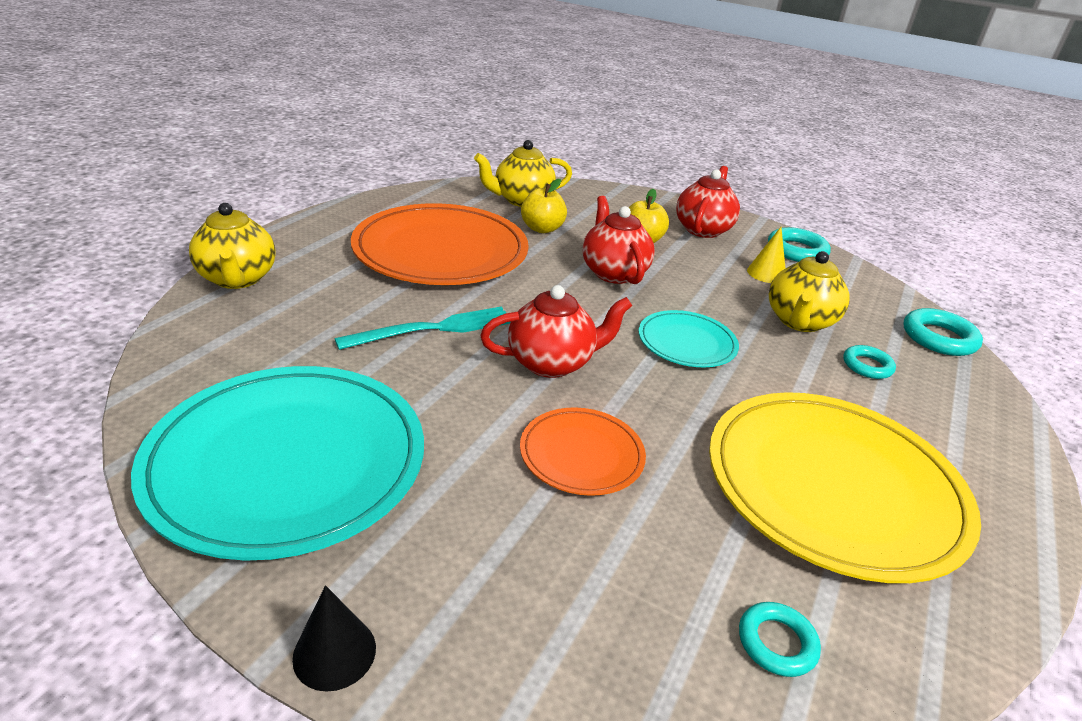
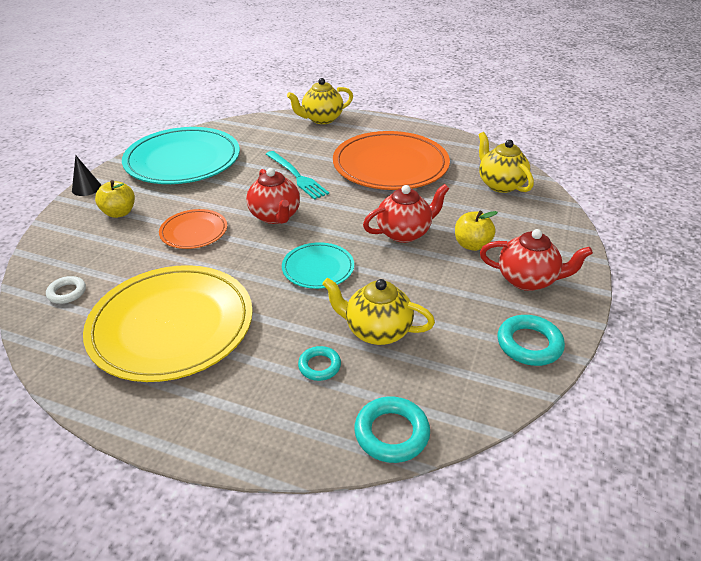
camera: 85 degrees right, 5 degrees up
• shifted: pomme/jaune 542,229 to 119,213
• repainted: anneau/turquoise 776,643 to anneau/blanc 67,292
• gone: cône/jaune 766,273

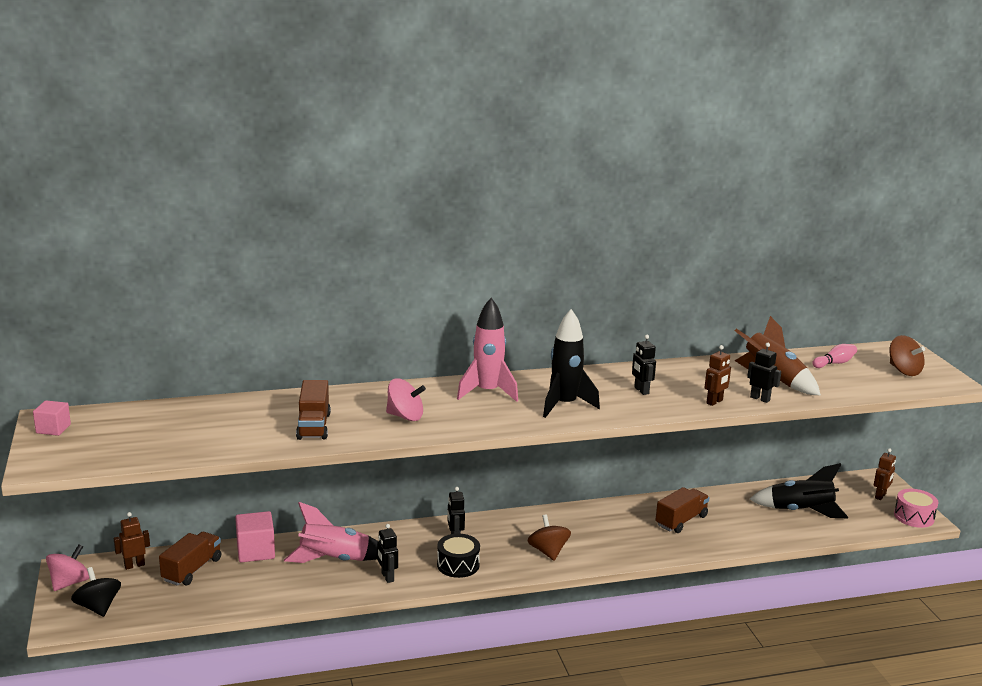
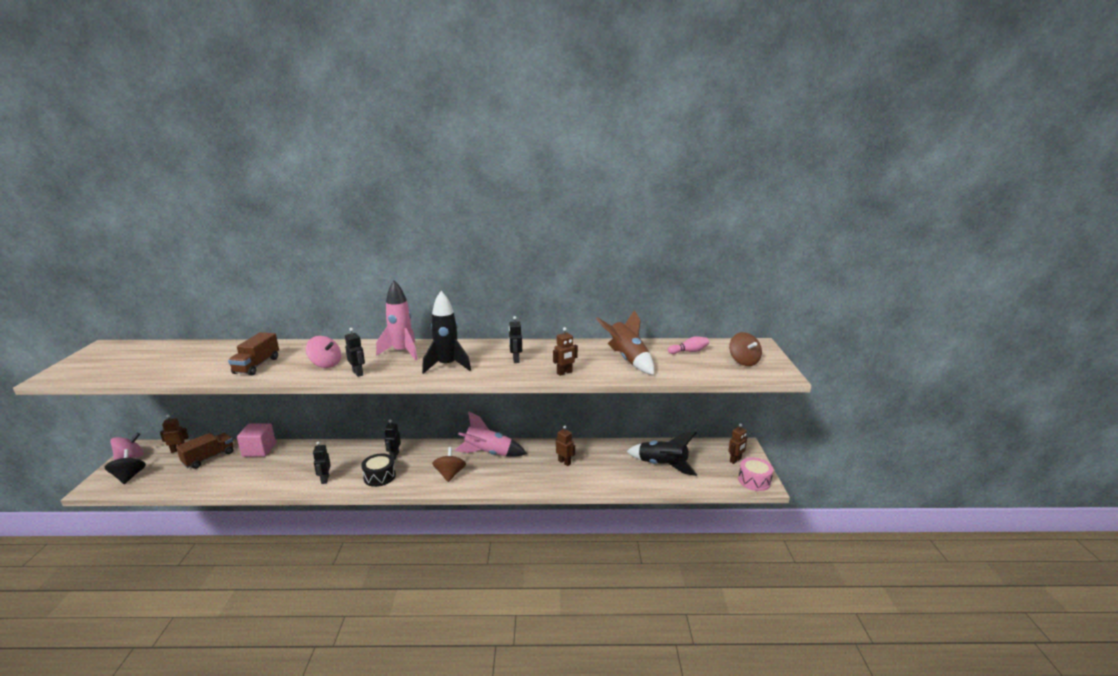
camera: 15 degrees right, 0 degrees up
• gone: cube/rose 53,429
• shifted: fusée/rose 334,560 to 488,453
• swapped: camion/marron 681,521 to robot/marron 564,462
• shifted: robot/noir 760,399 to 358,373

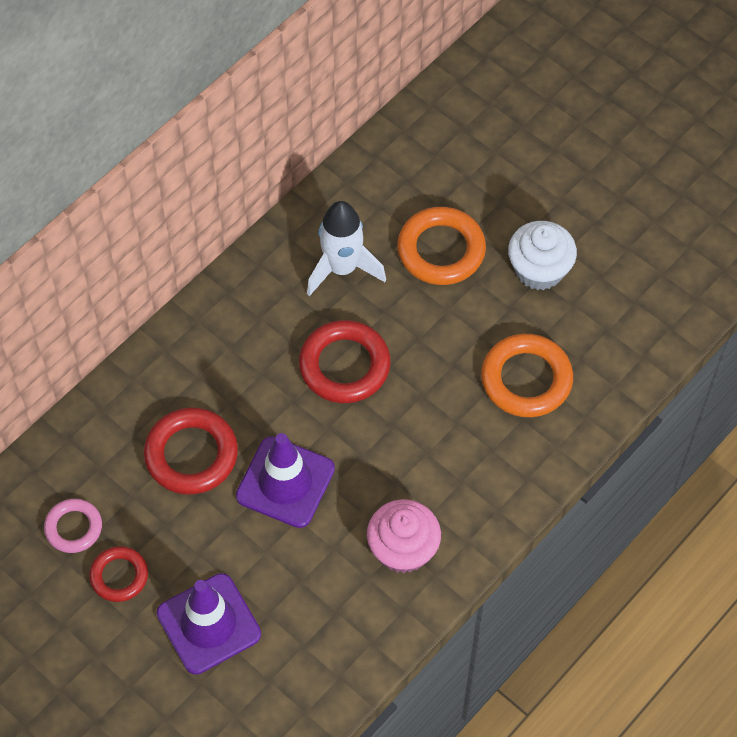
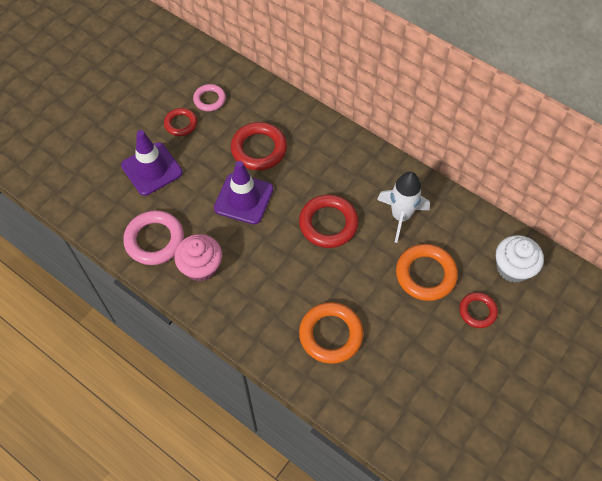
camera: 85 degrees right, 0 degrees up
• shifted: muffin/blanc 539,269 to 513,268
• new: anneau/rose 154,240
• new: anneau/rouge 477,311

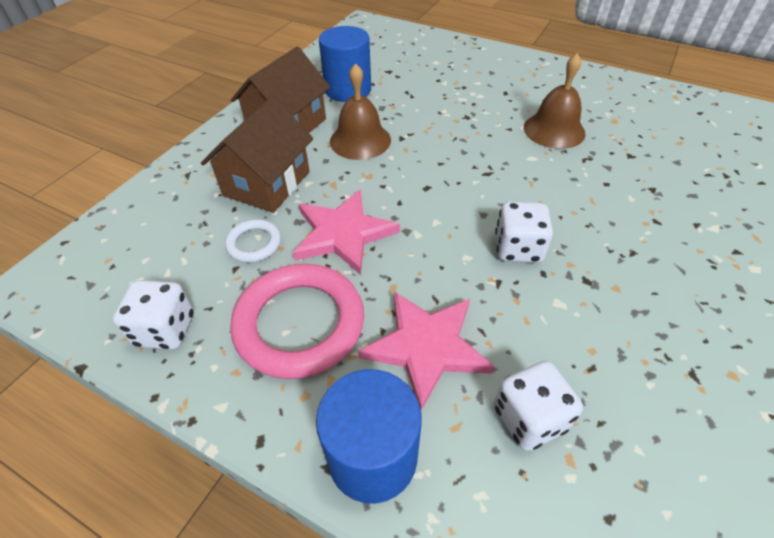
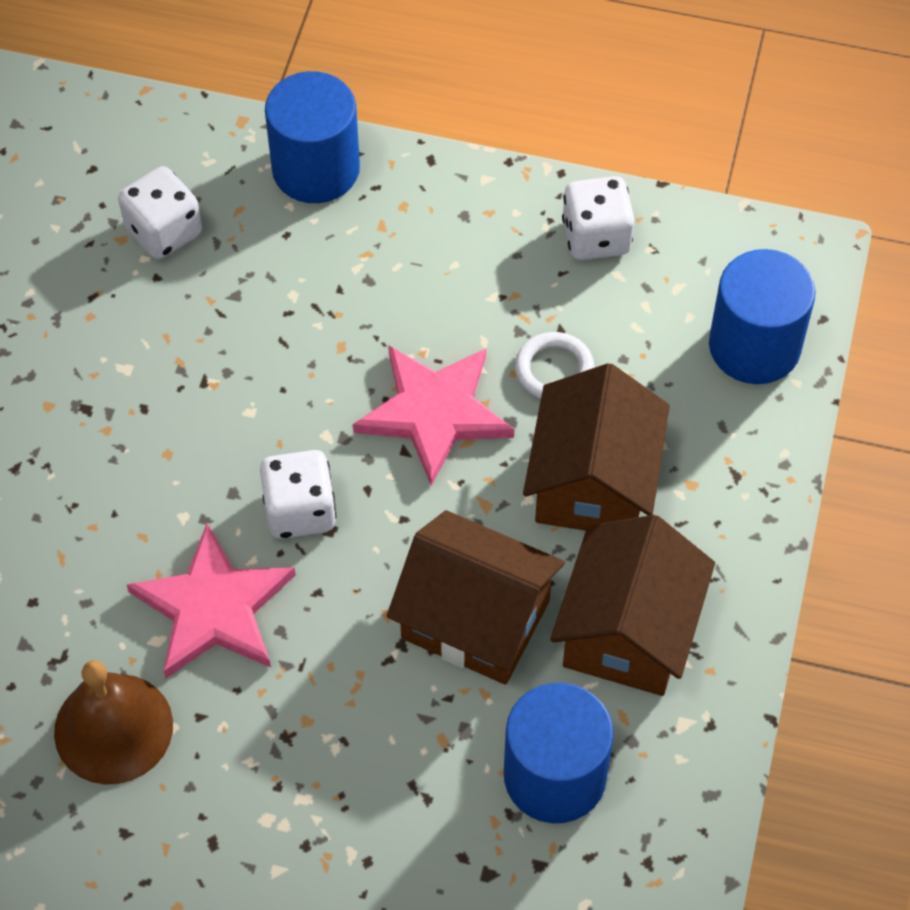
camera: 165 degrees right, 10 degrees up
• gone: anneau/rose 299,323
• swapped: cloche/marron 360,140 to maison/marron 475,619
• shifted: étoile/rose 426,347 to 213,608
• shifted: dé/blanc 518,248 to 300,511
• new: cylindre/bleu 754,346

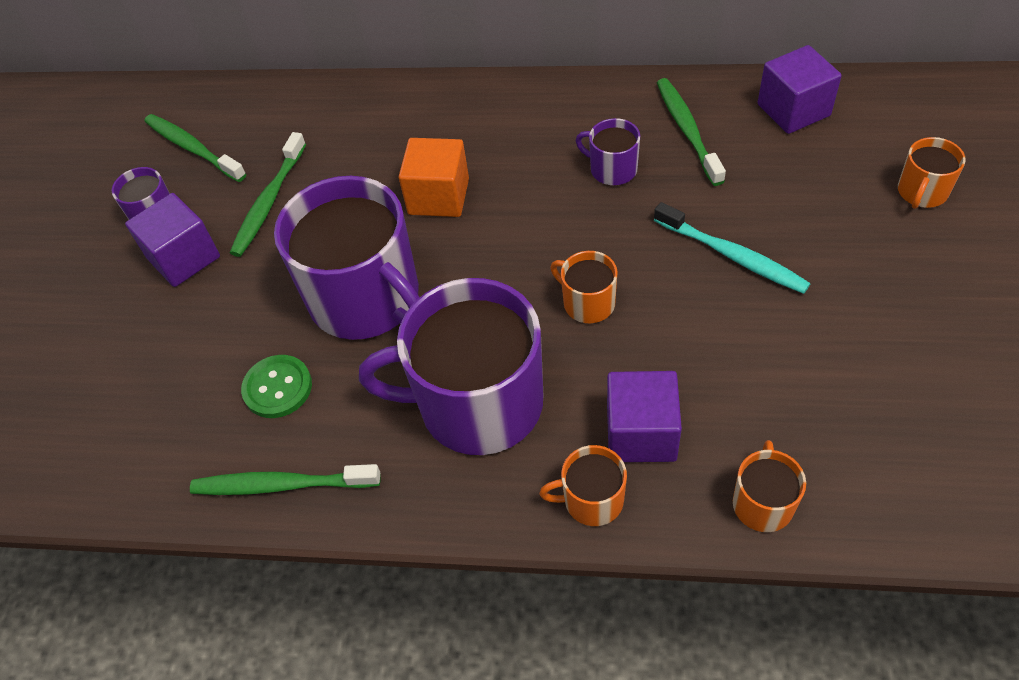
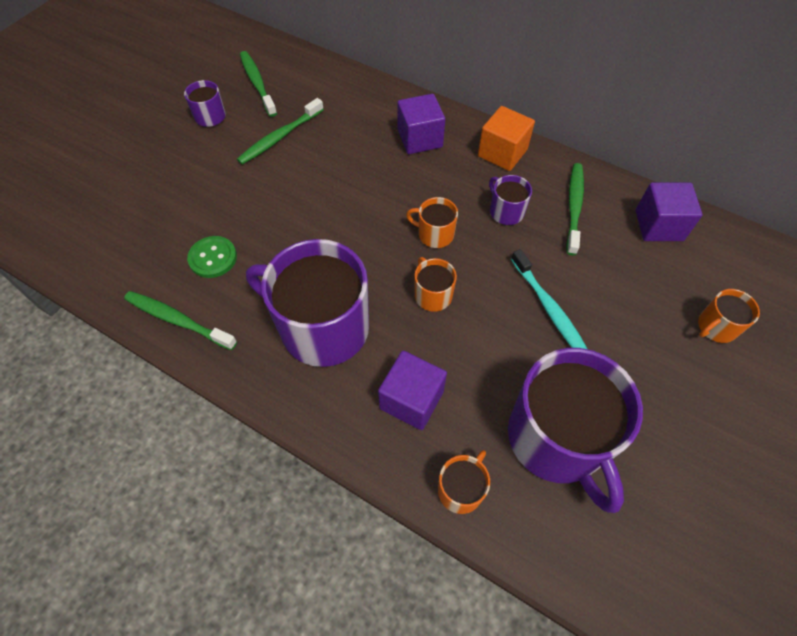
camera: 20 degrees right, 5 degrees up
• shifted: cube/violet 184,258 to 420,138
• shifted: tasse/violet 366,299 to 557,439
• shifted: cube/orange 438,196 to 502,153
• shifted: tasse/orange 592,500 to 435,234

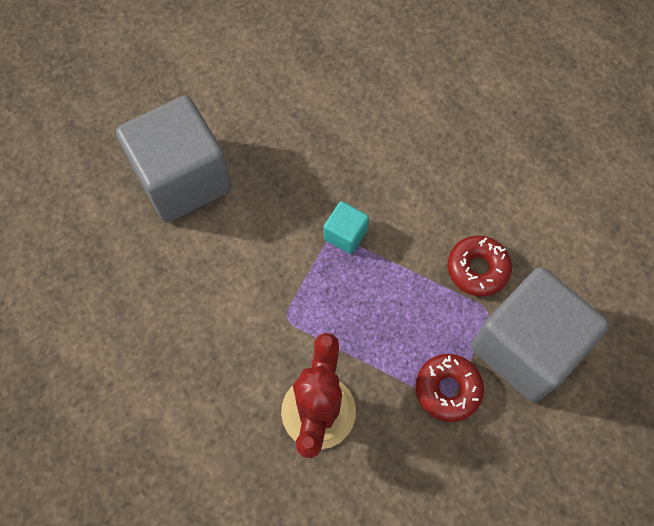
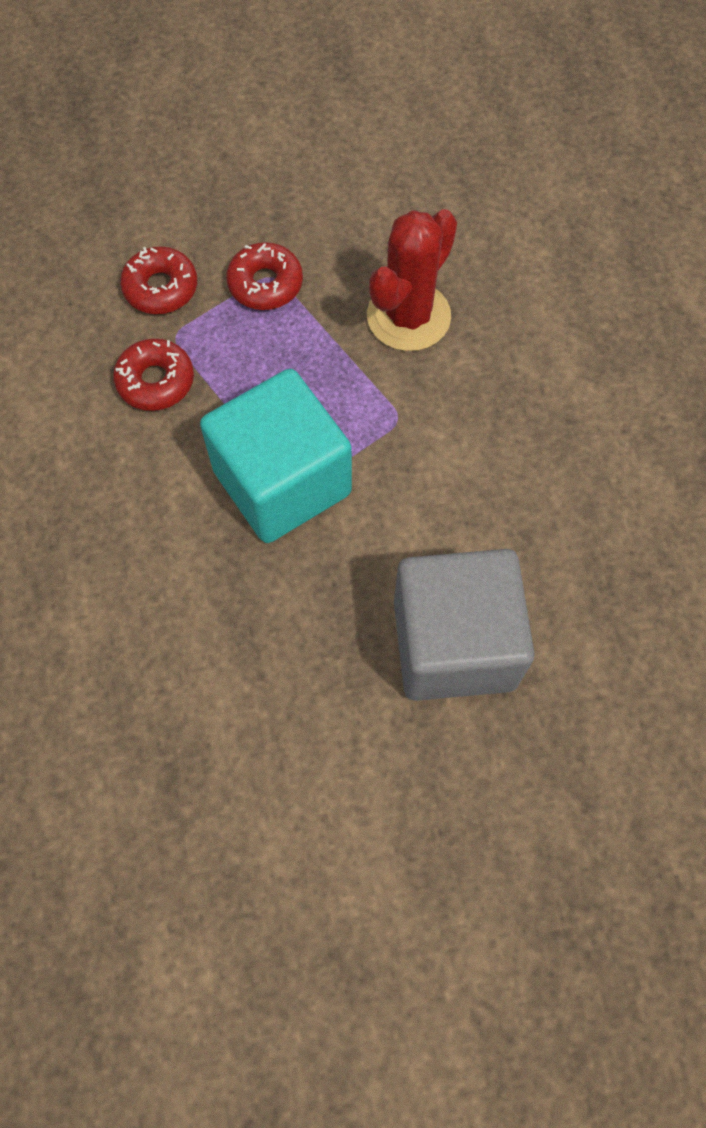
camera: 155 degrees left, 0 degrees up
• scaled: cube/turquoise 345,234 = 282,482 x2.35
• swapped: cube/gris 525,347 to beignet/rouge 161,288

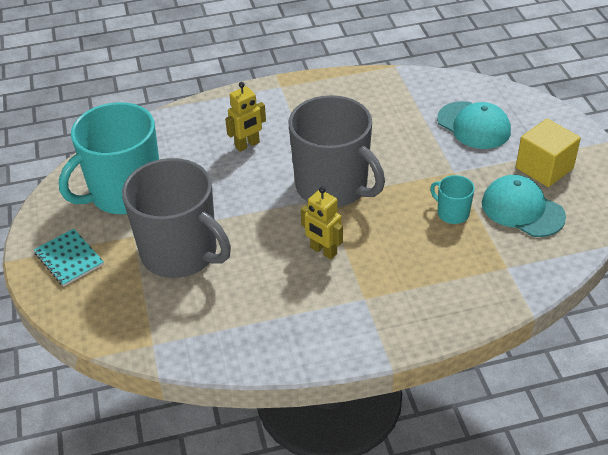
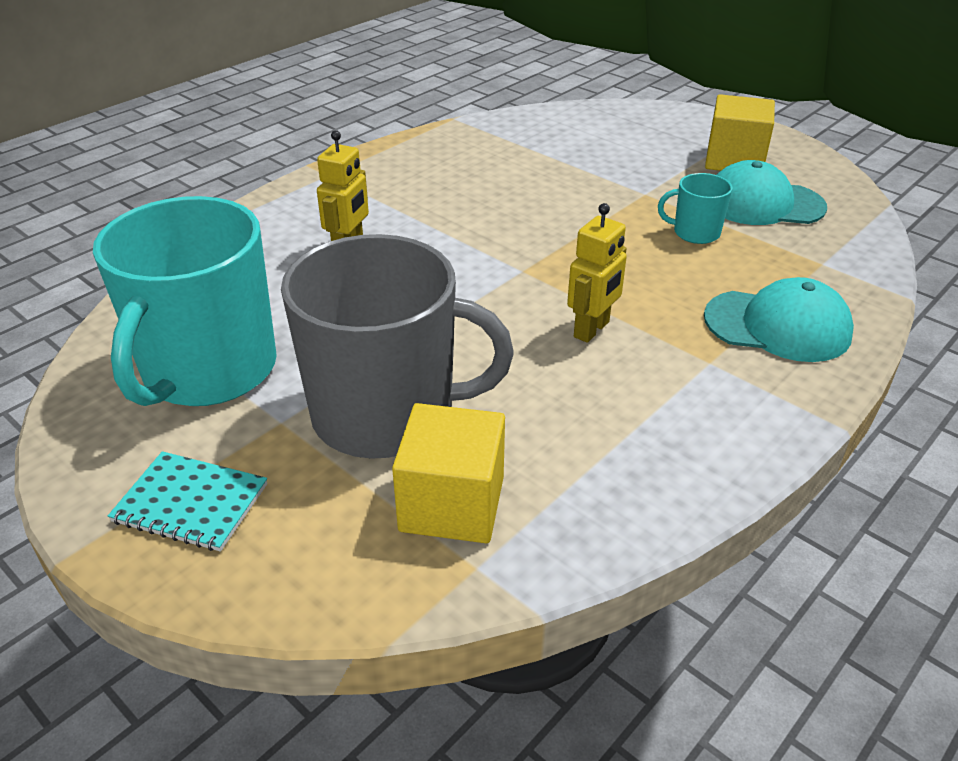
camera: 35 degrees left, 5 degrees down
• gone: tasse/gris 333,186
• rotated: robot/jaune 323,251 = 592,330 60 degrees counterclockwise
• shifted: casquette/turquoise 474,125 to 778,326
• new: cube/jaune 452,504

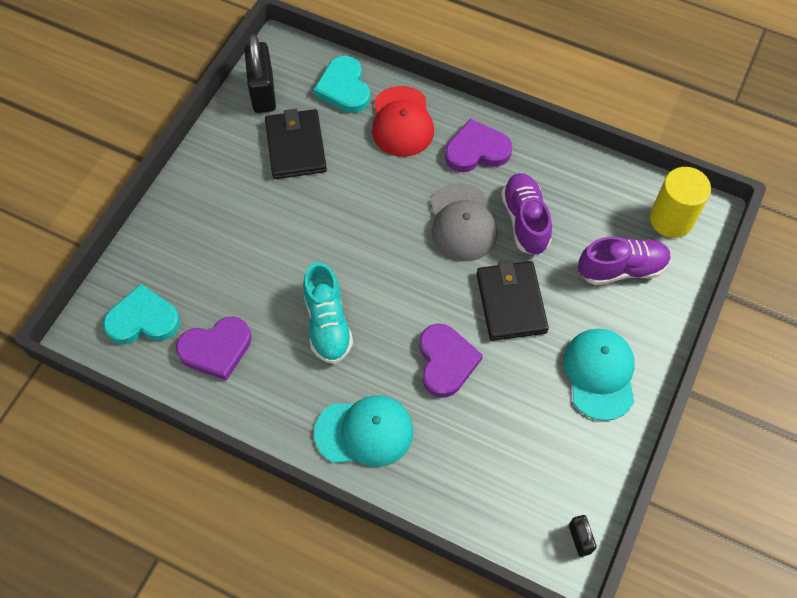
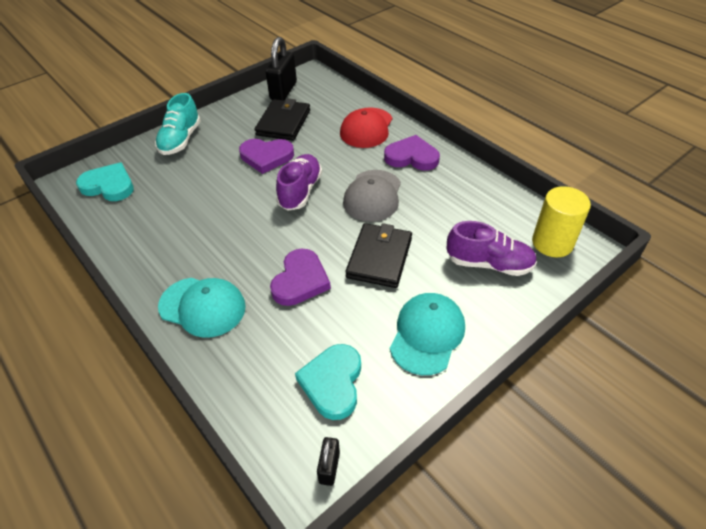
camera: 25 degrees right, 15 degrees down
• shifted: cœur/violet 216,349 to 266,157
• shifted: chaussure/turquoise 327,324 to 180,140
• shifted: cœur/turquoise 344,88 to 332,383
• shifted: chaussure/violet 525,221 to 300,191

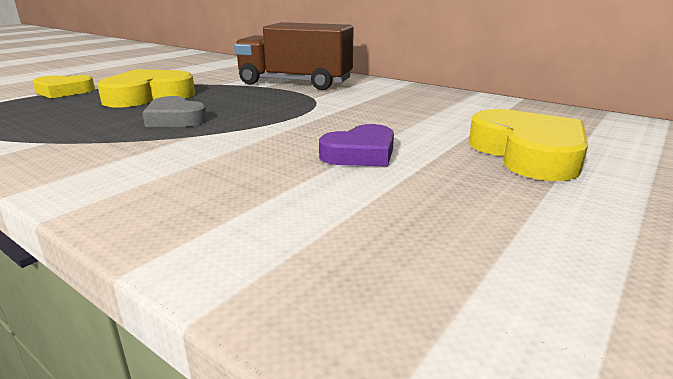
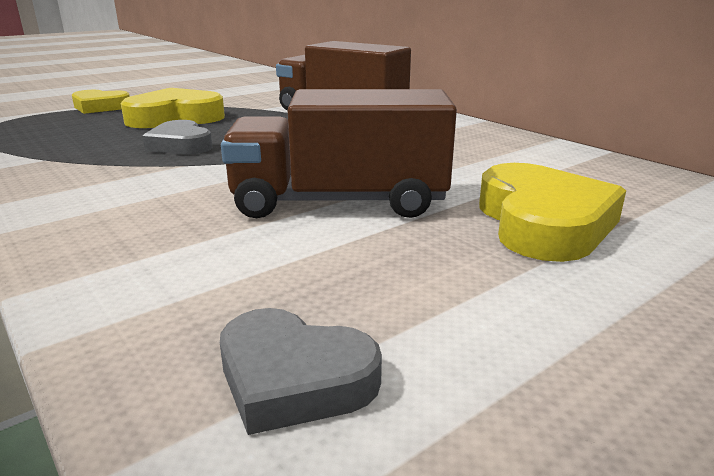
camera: 15 degrees right, 0 degrees up
• swapped: cœur/violet 360,154 to camion/marron 339,202
• new: cœur/gris 294,379

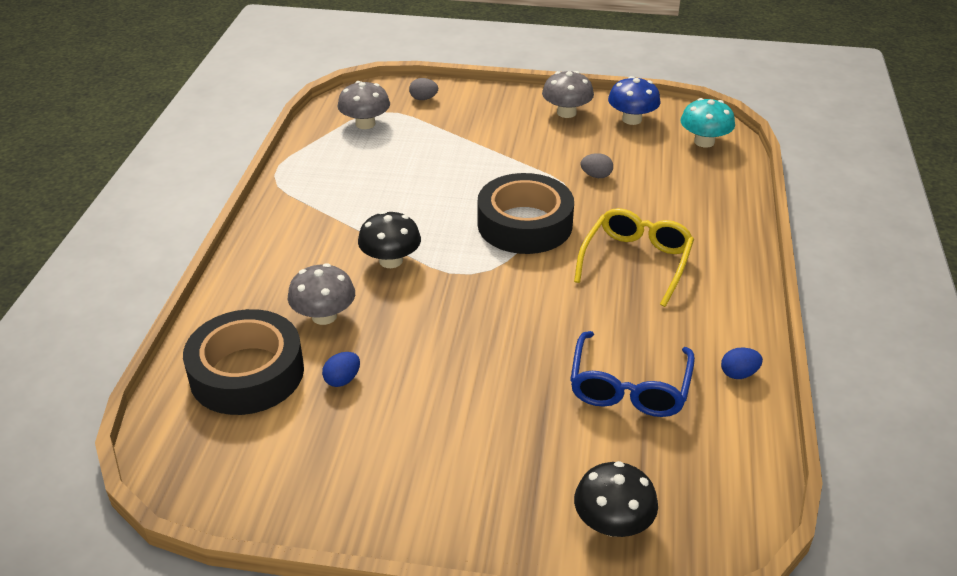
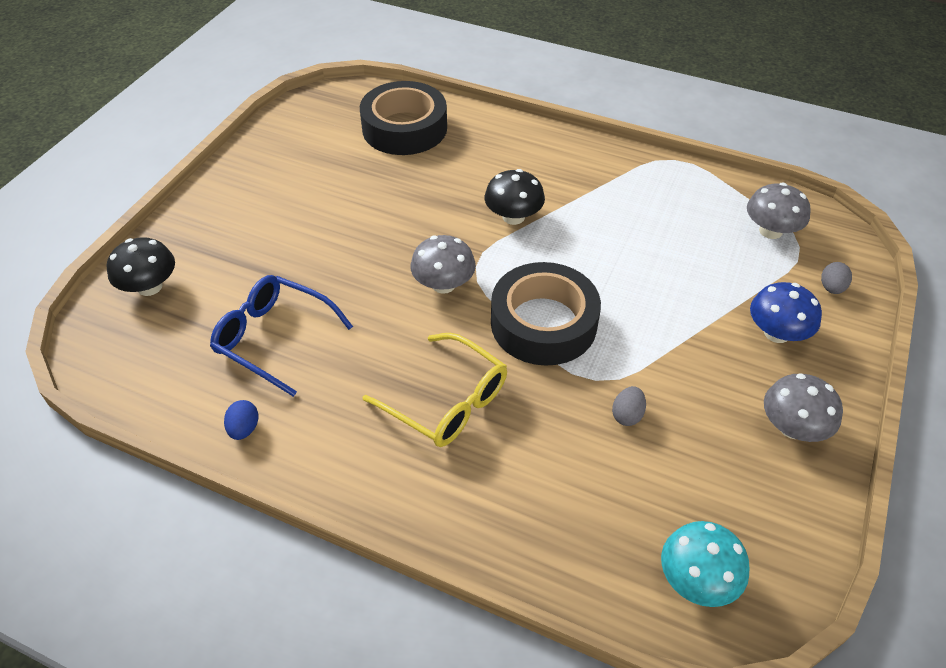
camera: 105 degrees right, 10 degrees up
• shifted: champignon/gris 324,316 to 443,284
• gone: œuf/bleu 342,380
• shifted: champignon/bleu 632,119 to 776,333

